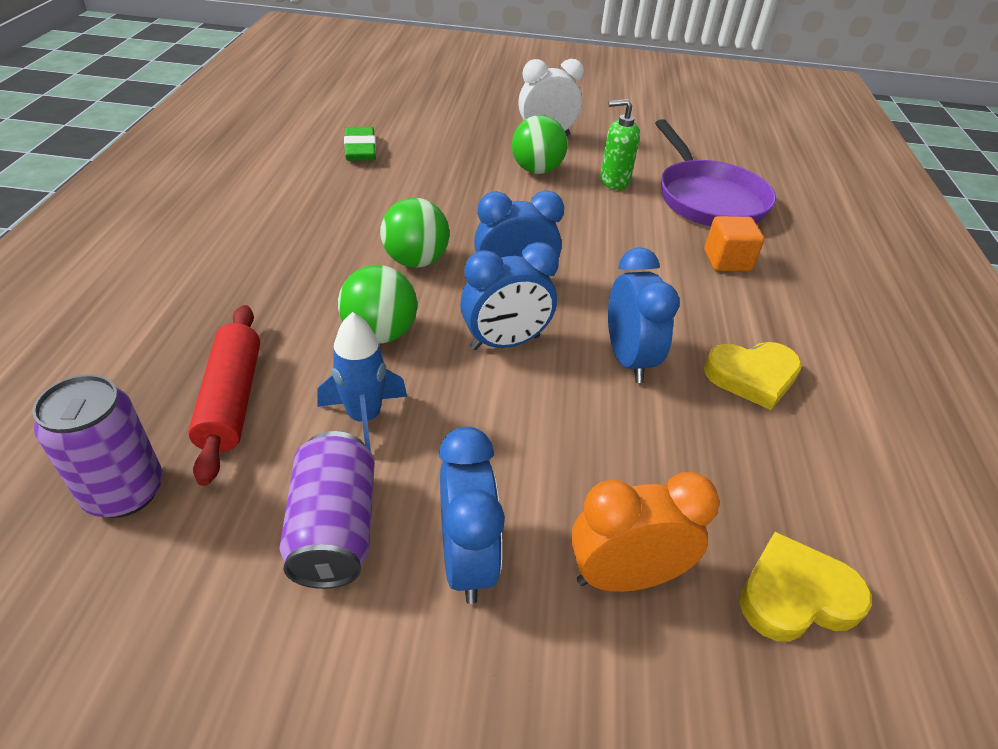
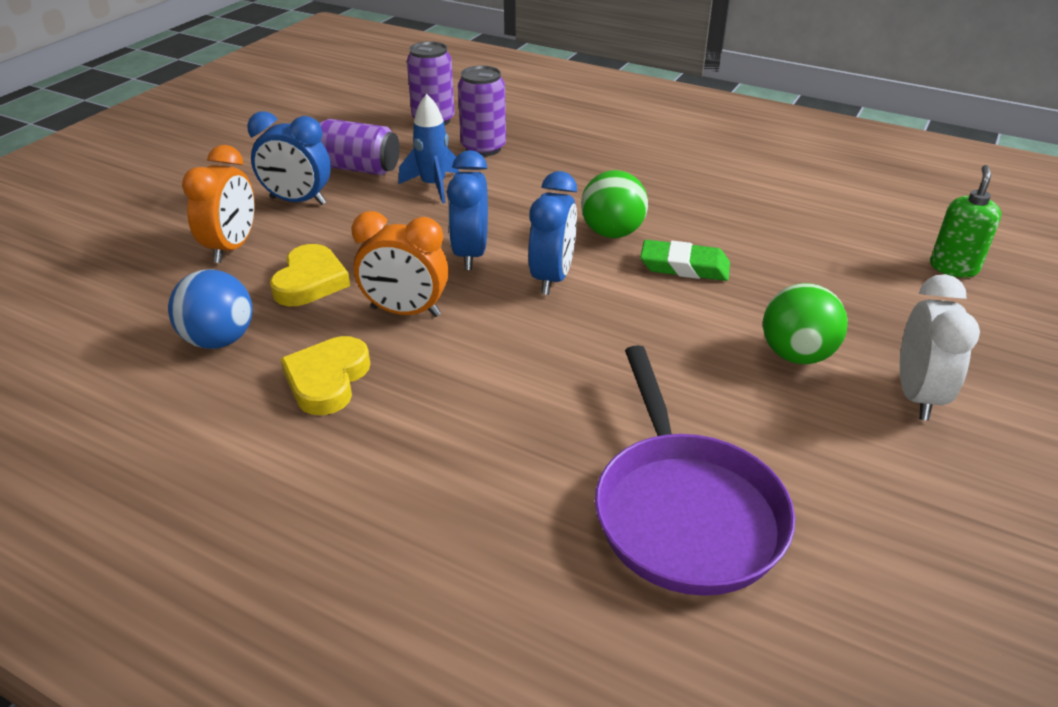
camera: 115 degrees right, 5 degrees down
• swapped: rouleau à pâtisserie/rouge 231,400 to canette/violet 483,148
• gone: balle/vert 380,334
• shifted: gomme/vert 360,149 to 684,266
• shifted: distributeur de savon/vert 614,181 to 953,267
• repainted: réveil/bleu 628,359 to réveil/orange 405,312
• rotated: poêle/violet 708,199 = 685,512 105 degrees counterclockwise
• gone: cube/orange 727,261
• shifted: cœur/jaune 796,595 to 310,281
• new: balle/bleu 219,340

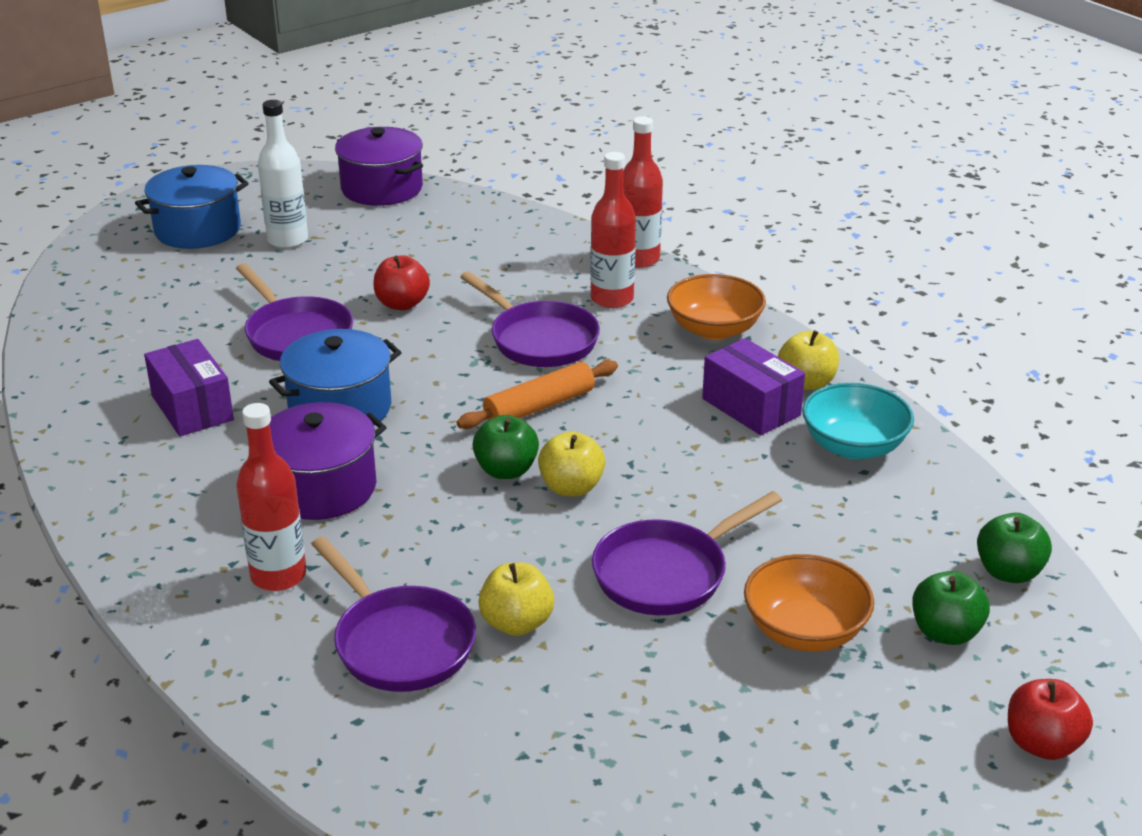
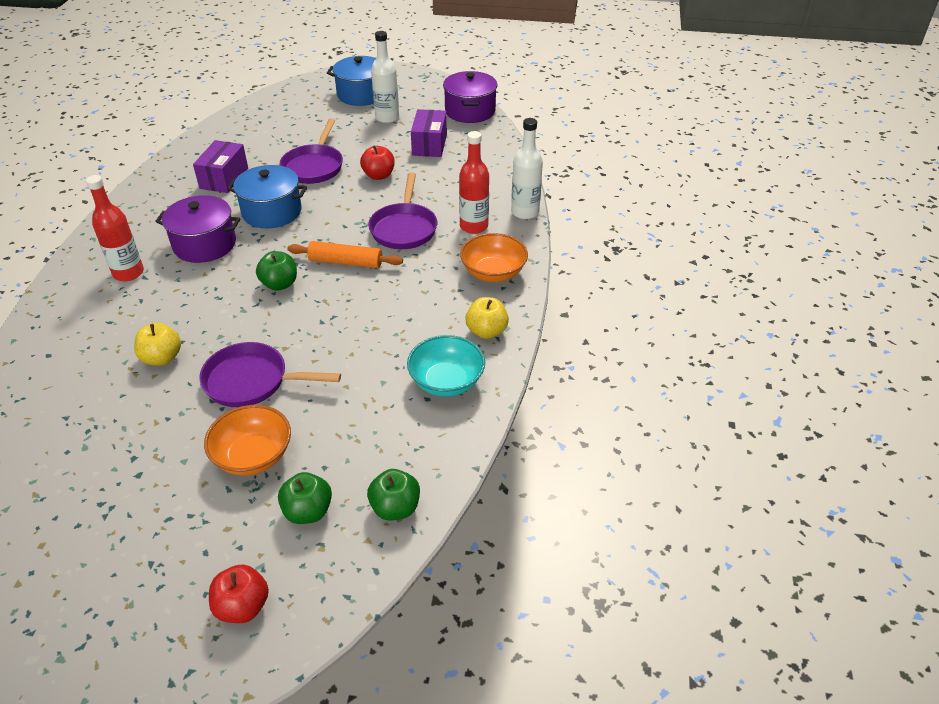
camera: 45 degrees right, 10 degrees up
• gone: poêle/violet 399,642
• gone: pomme/jaune 571,487
• repainted: bouteille/rouge 639,259 to bouteille/blanc 525,212
• shifted: boîte/violet 751,407 to 429,145

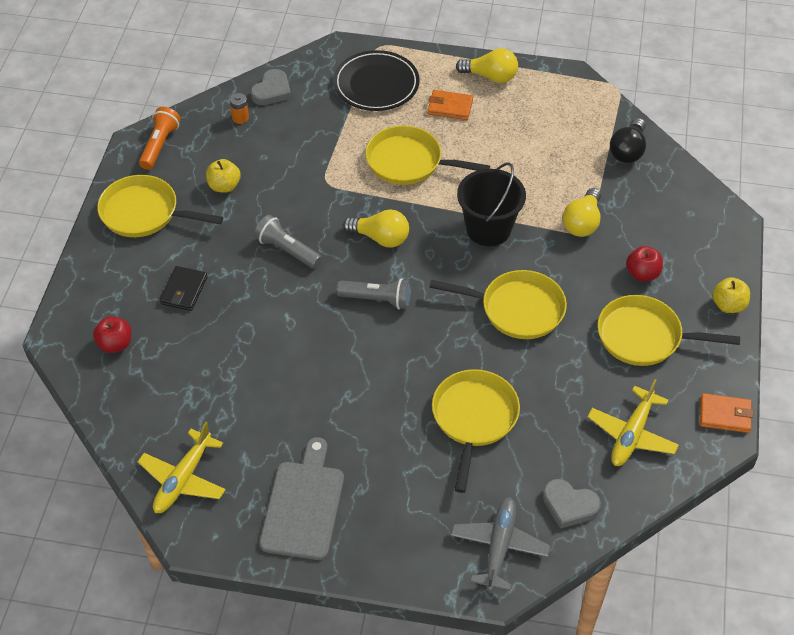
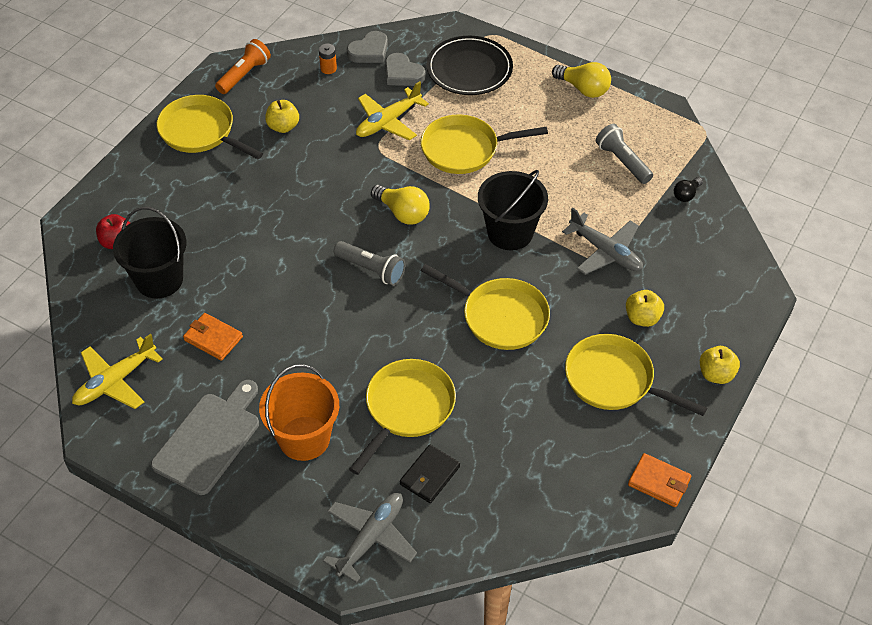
camera: 20 degrees right, 0 degrees up
• shifted: portefeuille/noir 184,290 to 429,475
• shifted: lampe de poche/gris 287,250 to 622,162
• rotated: poêle/jaune 409,162 = 464,149 45 degrees counterclockwise
• shifted: portefeuille/orange 450,107 to 213,338
• shifted: cœur/gris 569,505 to 402,74
• swapped: ampoule/jaune 582,223 to avion/gris 605,252
• shifted: avion/jaune 631,434 to 388,122
• scaled: ampoule/noir 628,151 = 686,195 x0.59
• repainted: pomme/rouge 642,273 to pomme/jaune 642,318
• new: seau/noir 159,280
• new: seau/orange 304,438

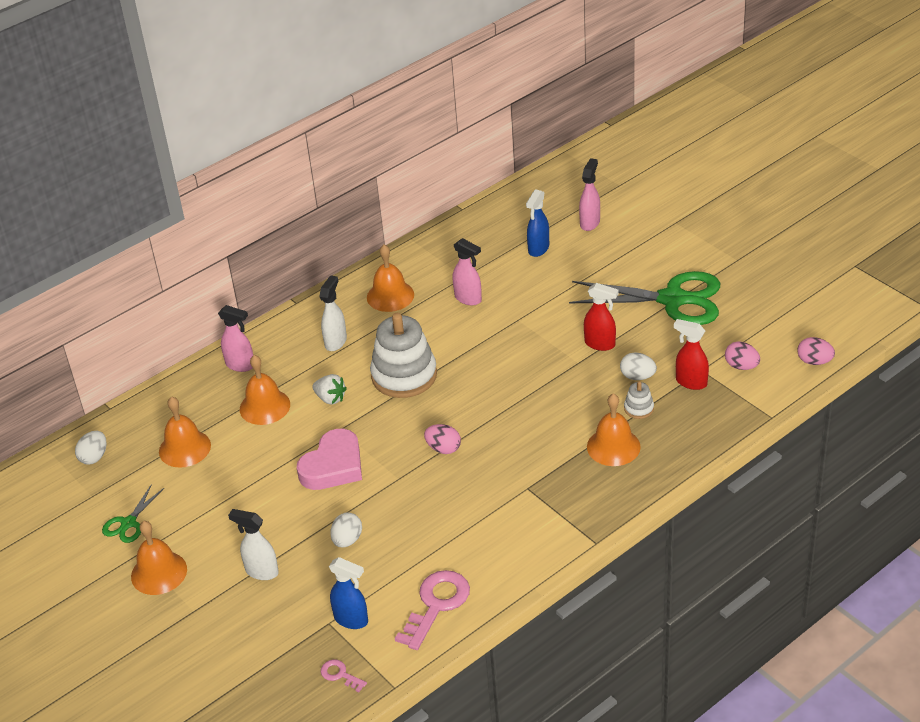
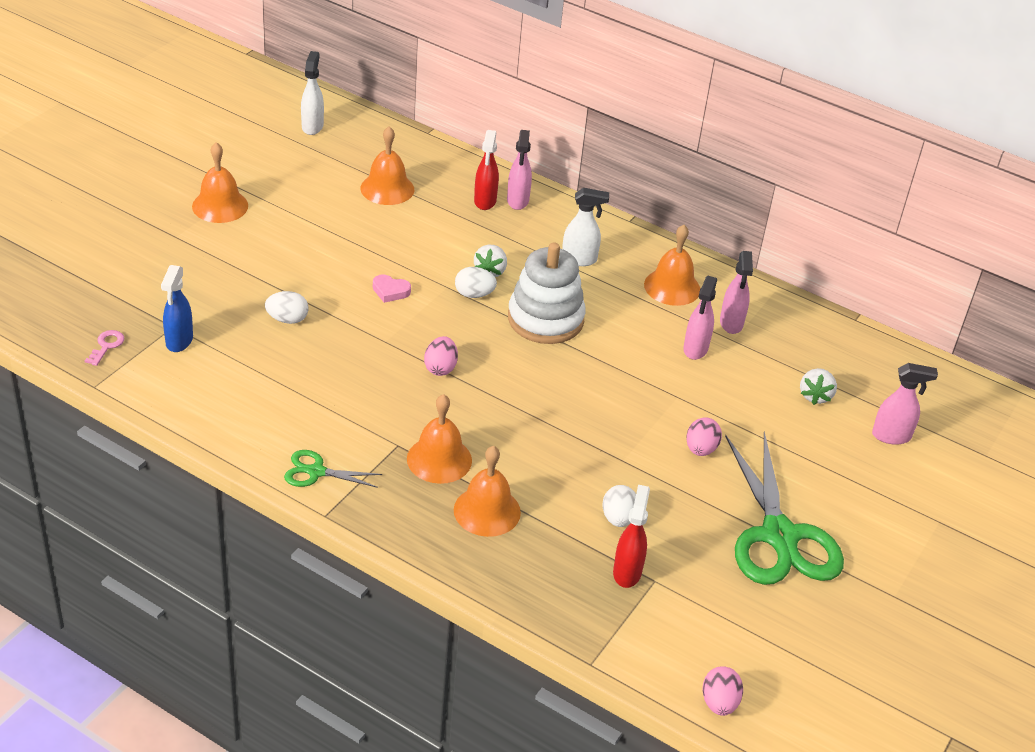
camera: 65 degrees right, 0 degrees up
• shifted: œuf/blanc 94,457 to 474,294
• shifted: ciseaux/vert 128,523 to 316,472
• shifted: vaporisateur/blanc 261,571 to 312,126
• shifted: cloche/orange 264,406 to 439,459
• scaled: cœur/rose 333,466 = 390,291 x0.48
• gone: clé/rose 436,604
• swapped: vaporisateur/bleu 538,249 to fraise/blanc 815,396
• shifted: vaporisateur/rouge 600,344 to 485,201
• gone: jouet à empiler/blanc 639,408
• shifted: œuf/rose 741,366 to 700,449
• new: vaporisateur/rose 731,323

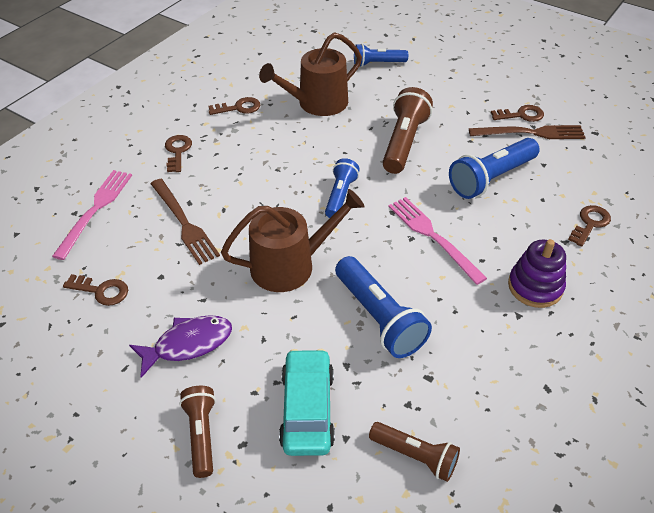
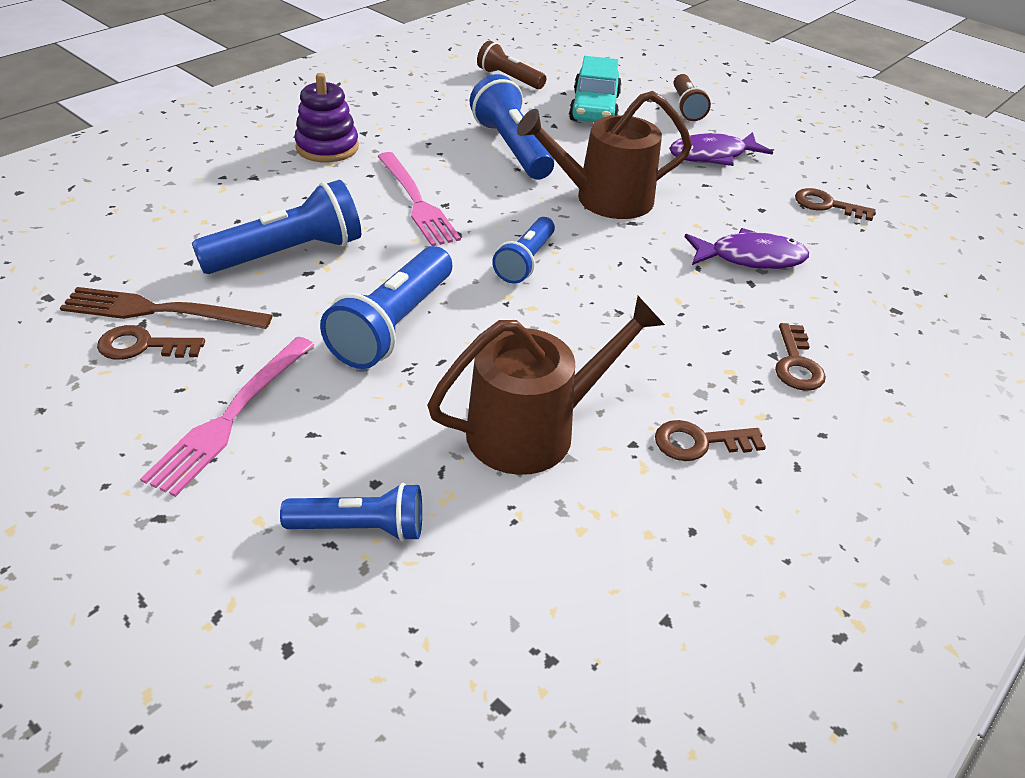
camera: 175 degrees left, 5 degrees down
• shifted: fourchette/rose 95,210 to 231,417
• swapped: fourchette/marron 184,223 to poisson/violet 750,258
• repainted: lampe de poche/marron 404,142 to lampe de poche/bleu 393,325
• gone: clé/marron 590,223

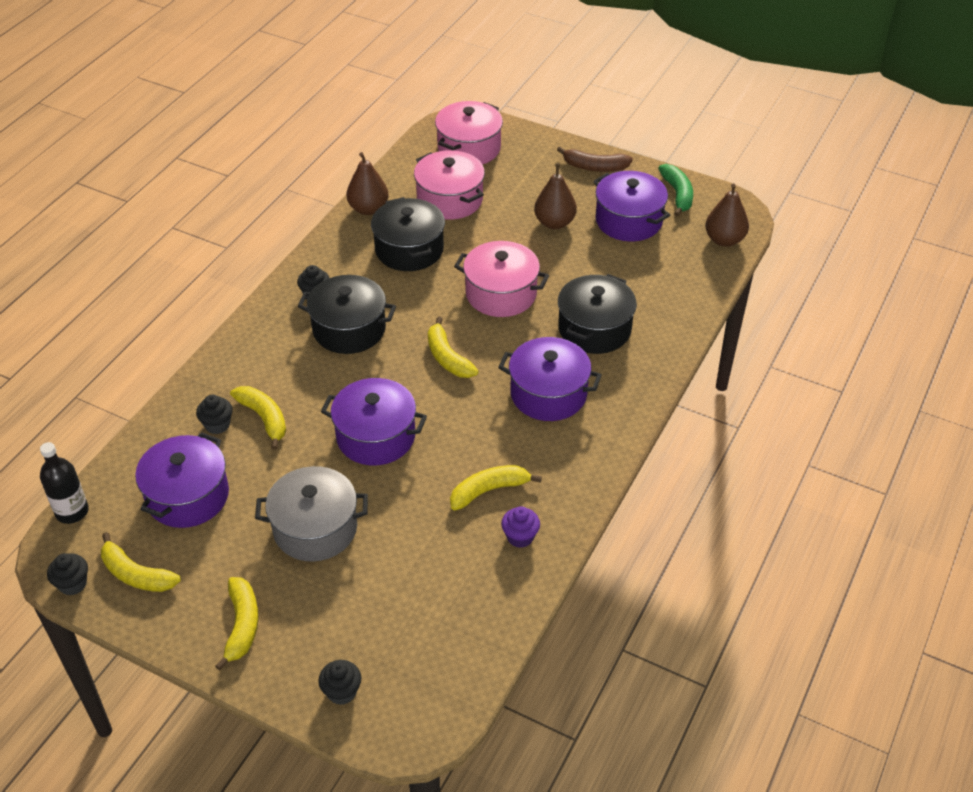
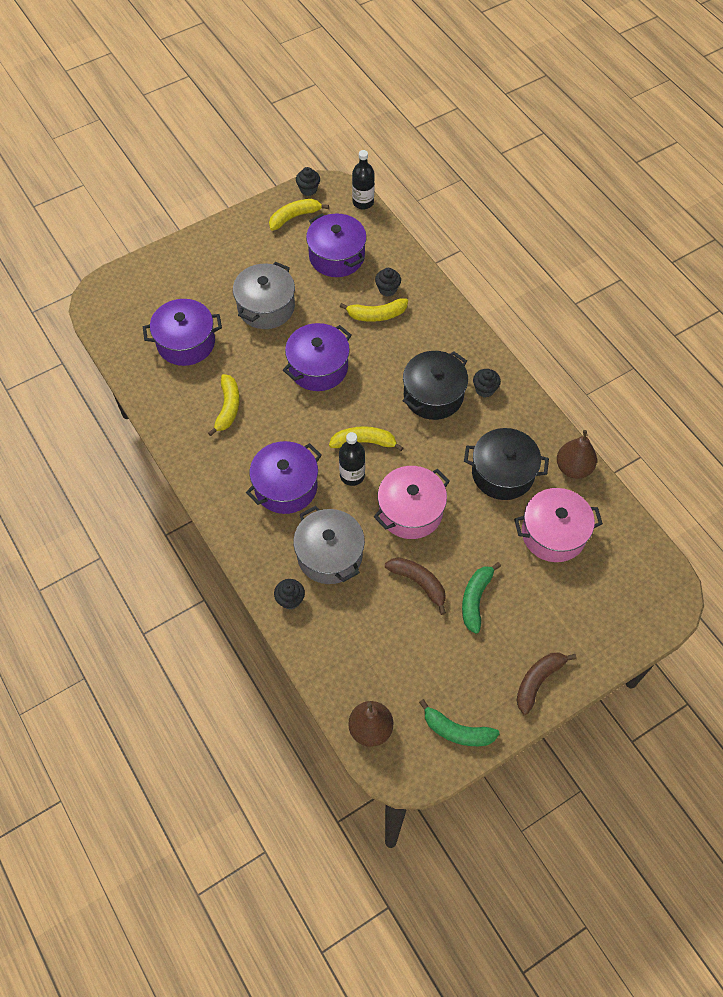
camera: 120 degrees right, 15 degrees up
• gone: banane/jaune 242,625
• shifted: muffin/noir 342,692 to 290,600
• gone: marmite/rose 469,148
• gone: muffin/violet 520,537
• swapped: poire/marron 554,223 to banane/vert 475,599
• repainted: marmite/noir 594,329 to marmite/gris 329,555
• shifted: marmite/violet 628,221 to 186,342
• new: bouteille/noir 352,475
• new: banane/marron 418,583

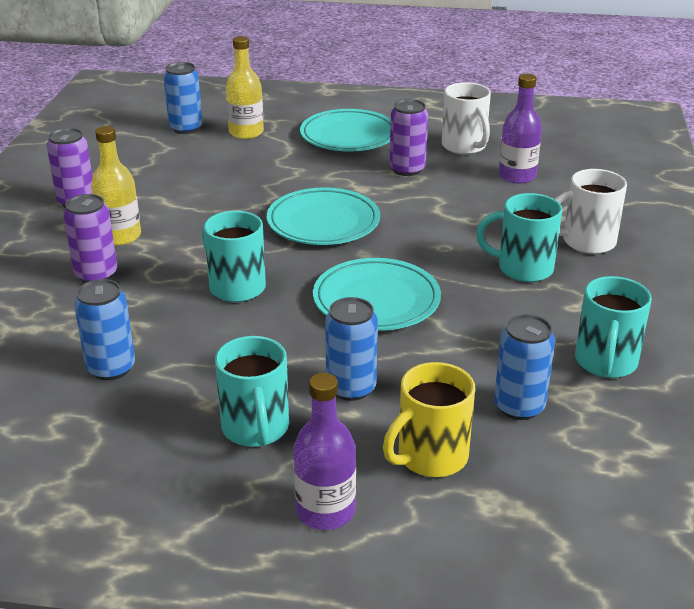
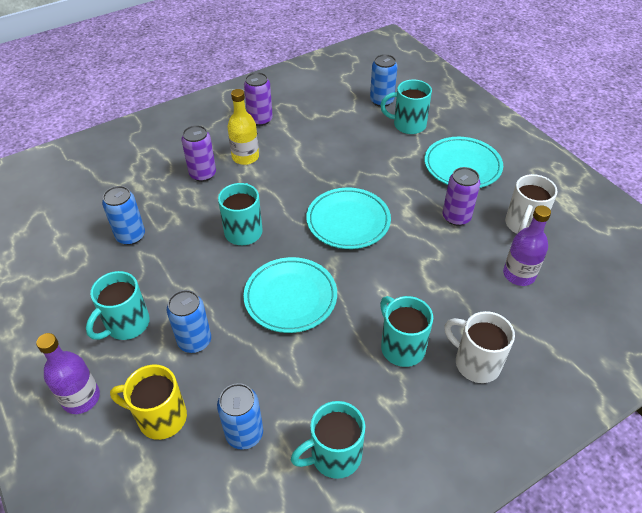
camera: 50 degrees right, 15 degrees up
• swapped: bouteille/jaune 246,132 to tasse/turquoise 408,125

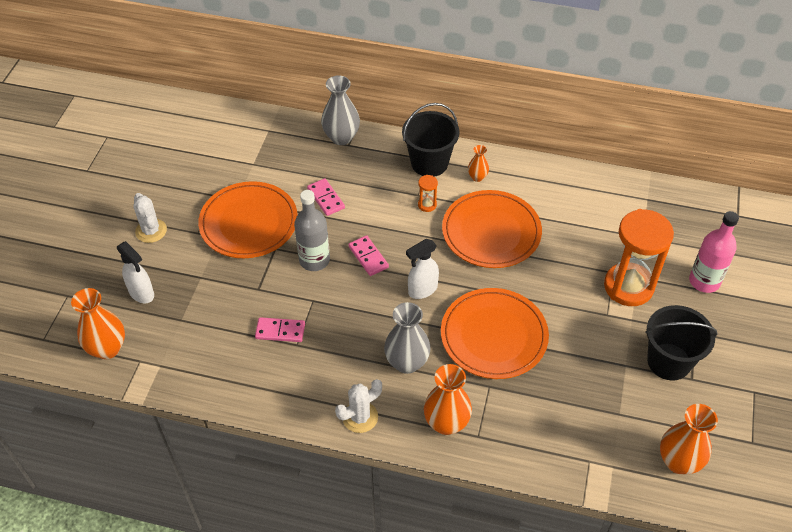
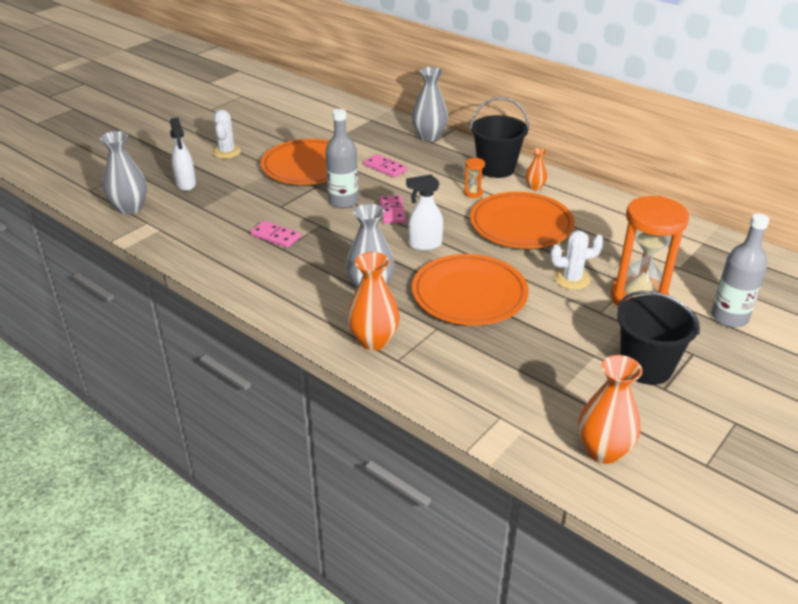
camera: 25 degrees right, 15 degrees down
• repainted: vase/orange 107,348 to vase/gris 130,208
• rotated: domino/rose 326,198 = 385,168 45 degrees counterclockwise
• shifted: cactus/blanc 360,417 to 572,279
• repainted: bouteille/rose 704,281 to bouteille/gris 729,317

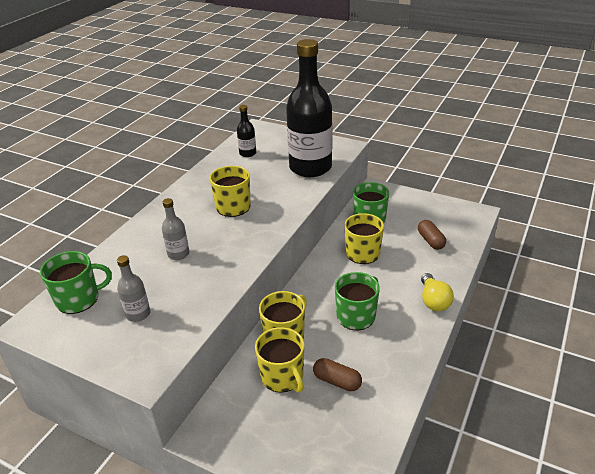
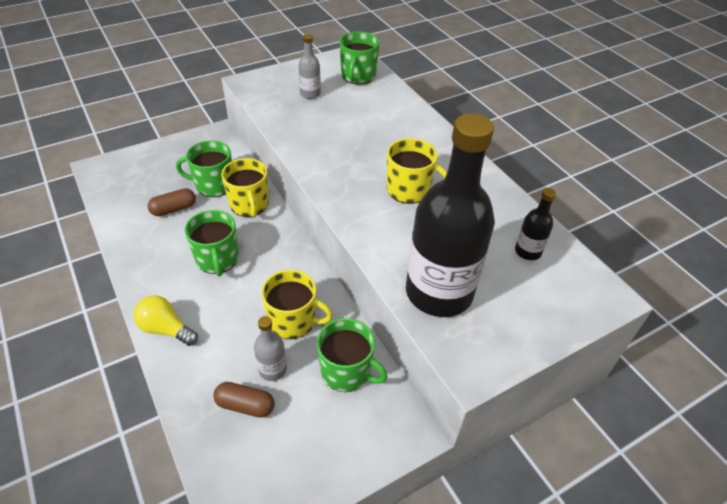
camera: 120 degrees right, 10 degrees up
• shifted: bouteille/gris 178,254 to 272,369
• repainted: tasse/jaune 282,376 to tasse/vert 213,185

